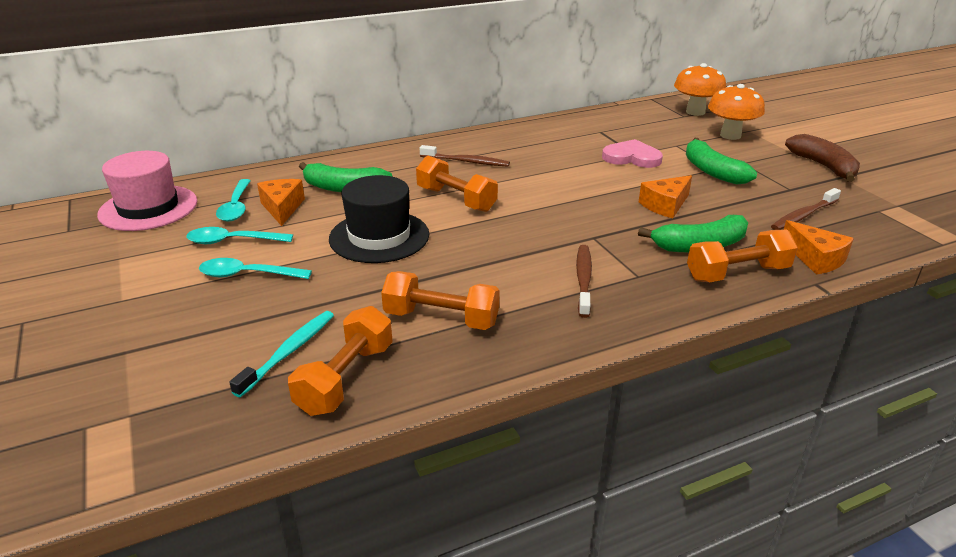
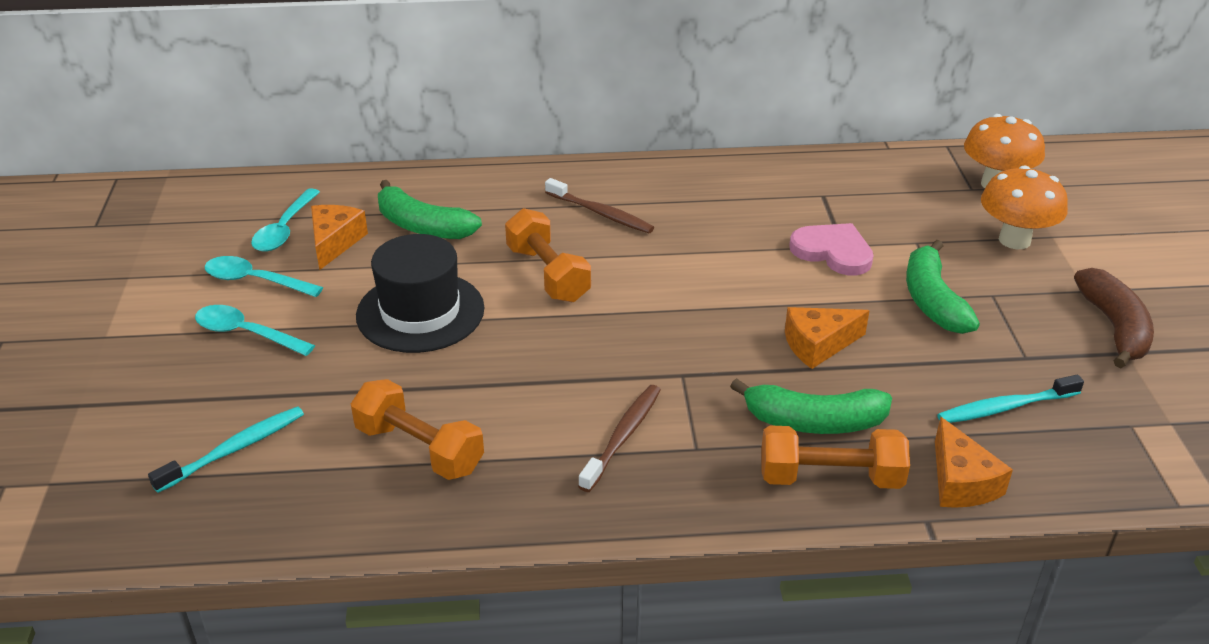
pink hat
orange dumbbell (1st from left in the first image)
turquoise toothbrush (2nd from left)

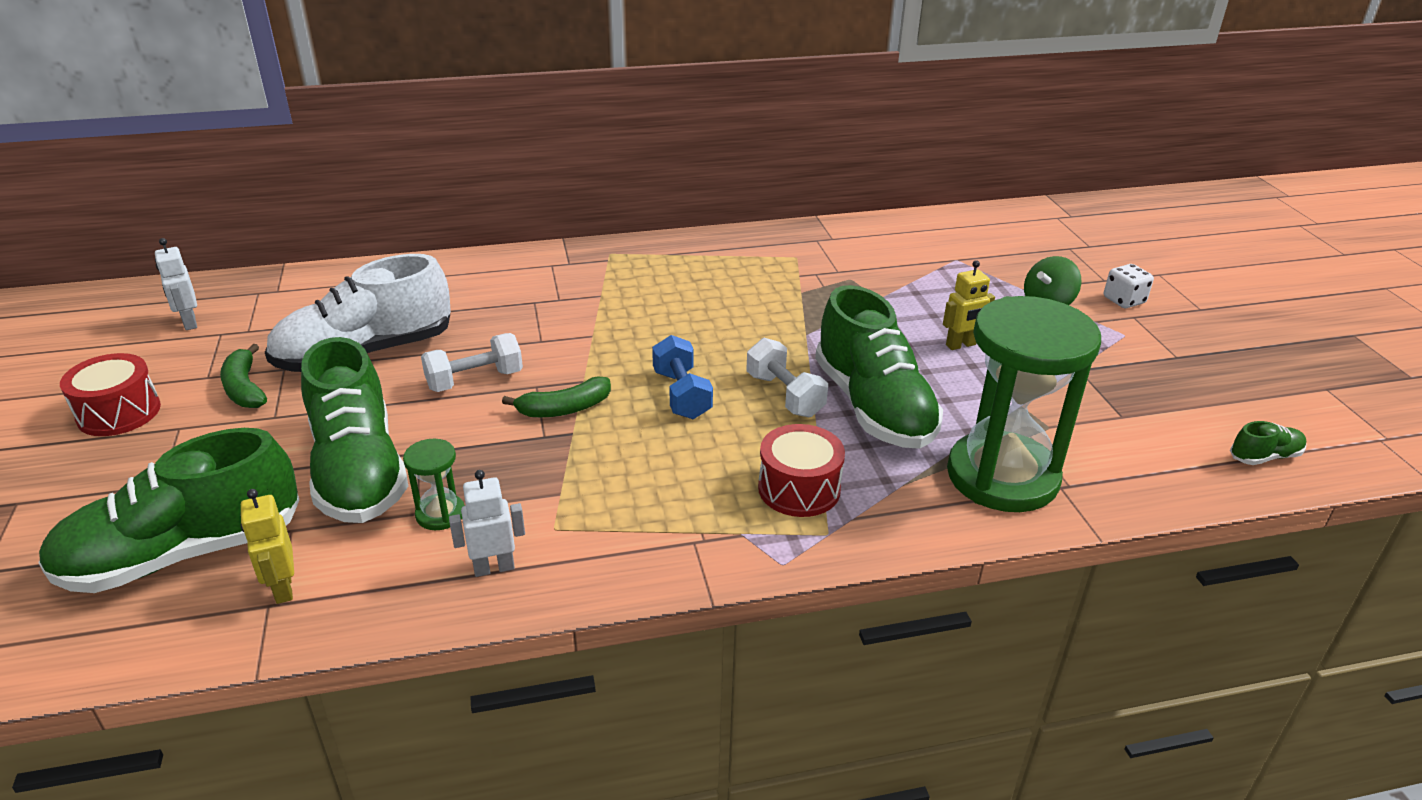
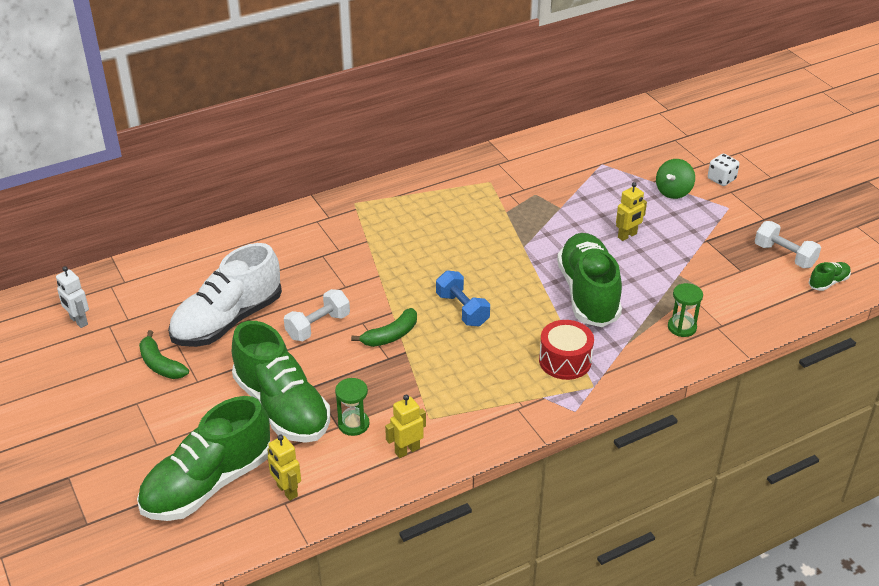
red drum (1st from left in the first image)
yellow robot (2nd from left)
white dumbbell (2nd from left)
green shoe (3rd from left)
green hourglass (2nd from left)

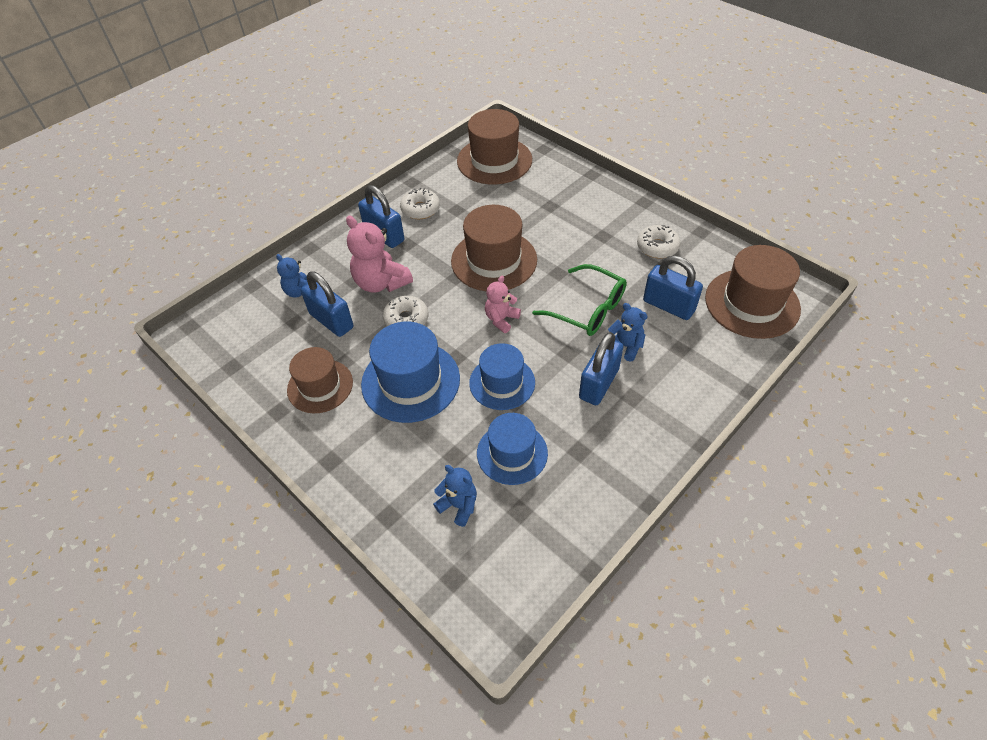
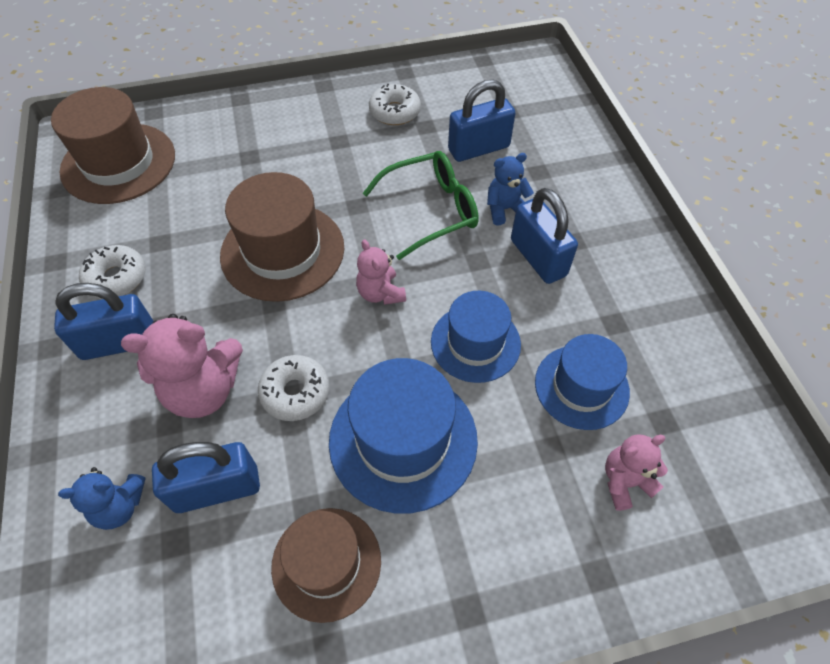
pink teddy bear (3rd from left)
brown hat (4th from left in the first image)

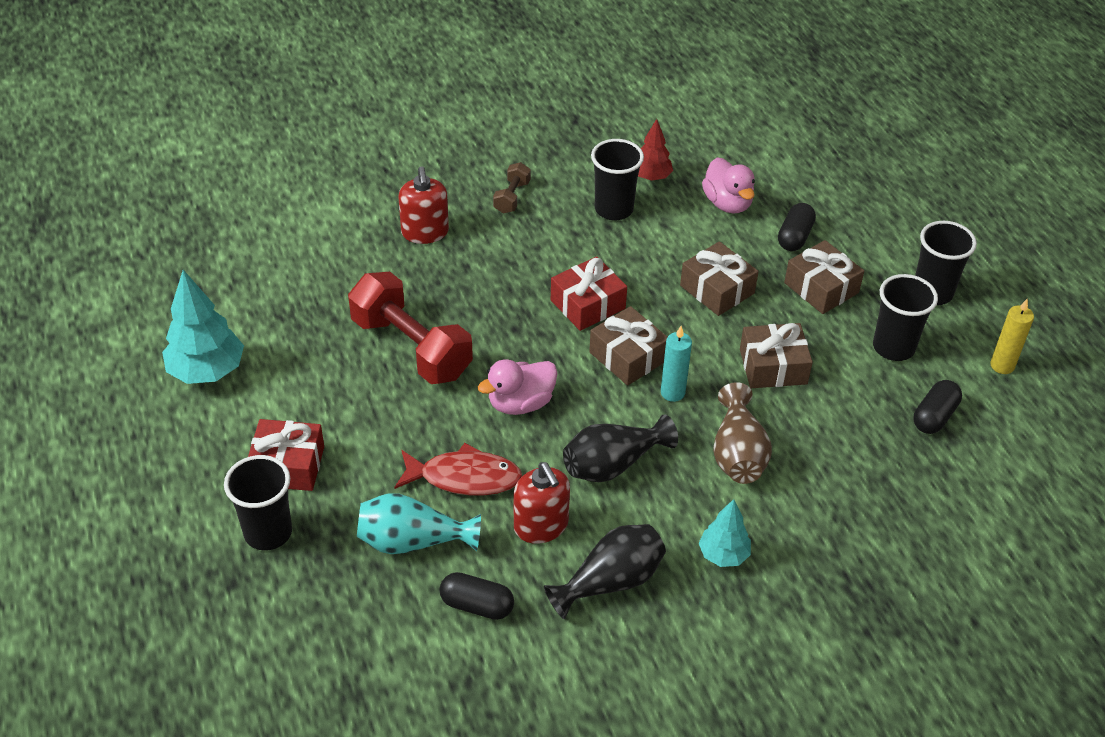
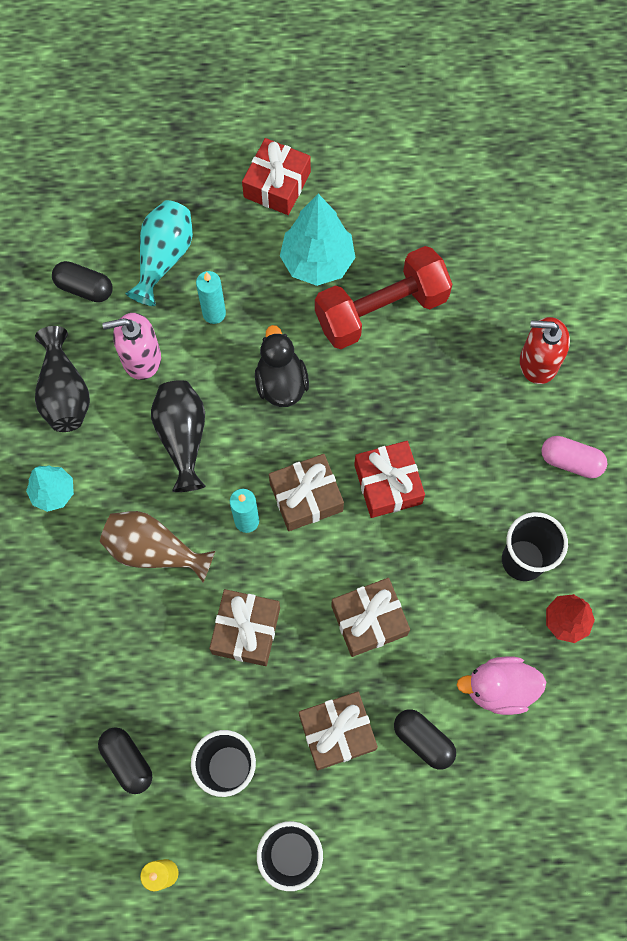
turquoise tree (2nd from left)
black cup (1st from left in the first image)
turquoise candle (1st from left)
black capsule (1st from left)
black duck
pink capsule
pink soap dispenser

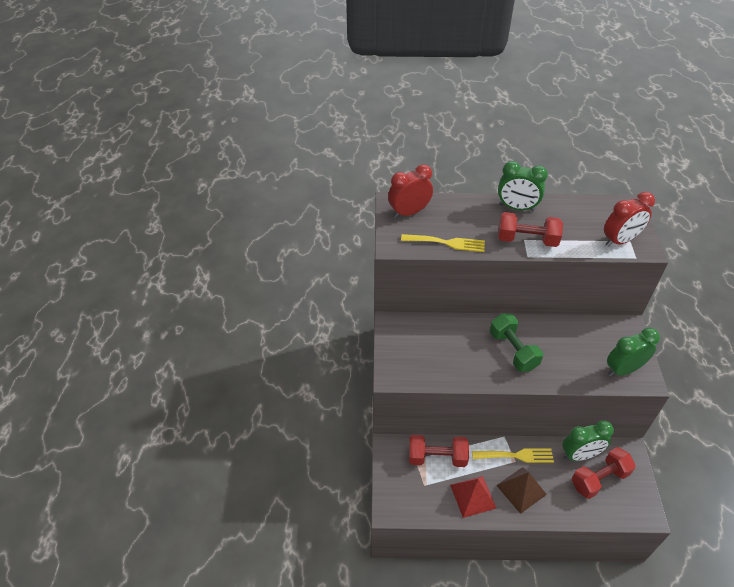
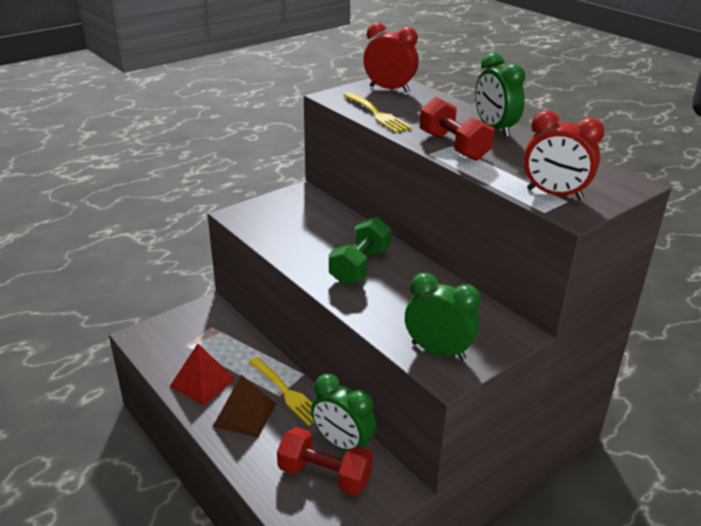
red dumbbell (1st from left in the first image)

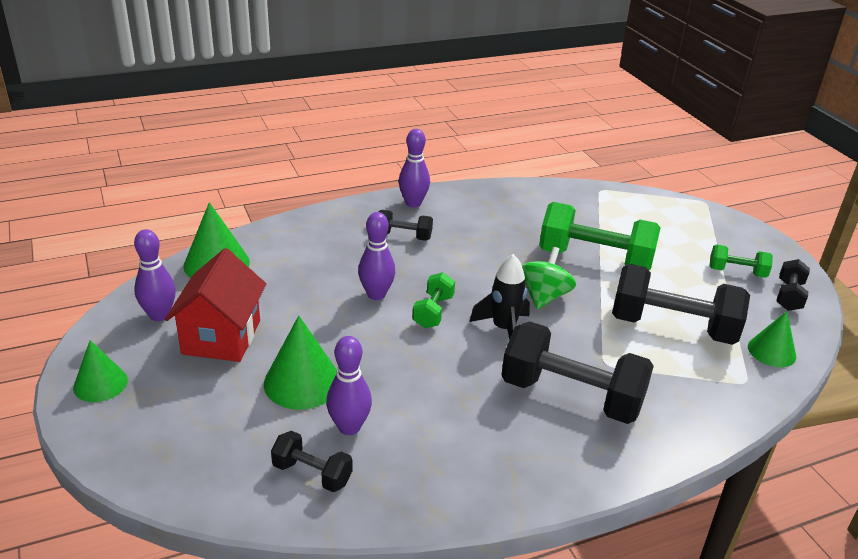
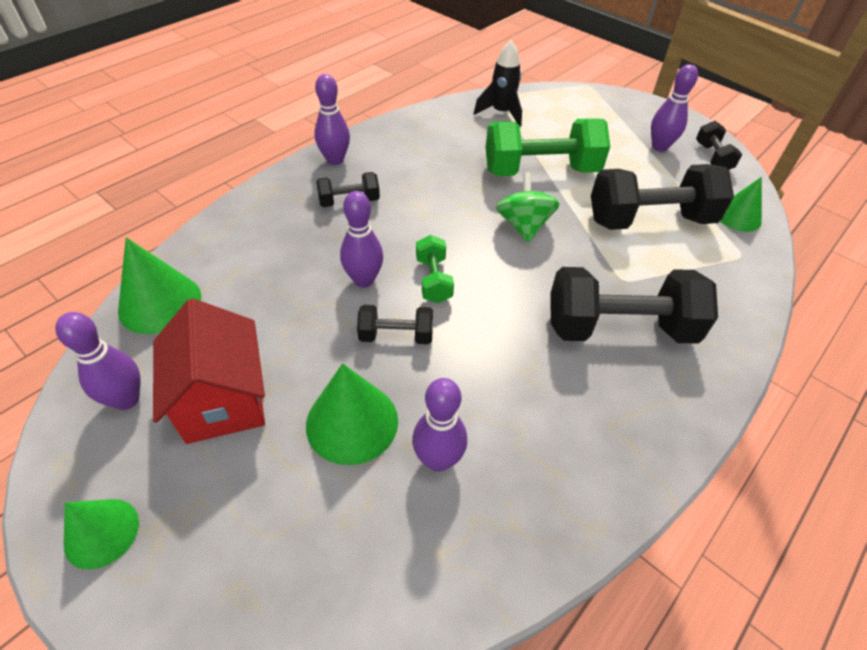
black dumbbell (2nd from left)
black rocket
purple bowling pin (5th from left)

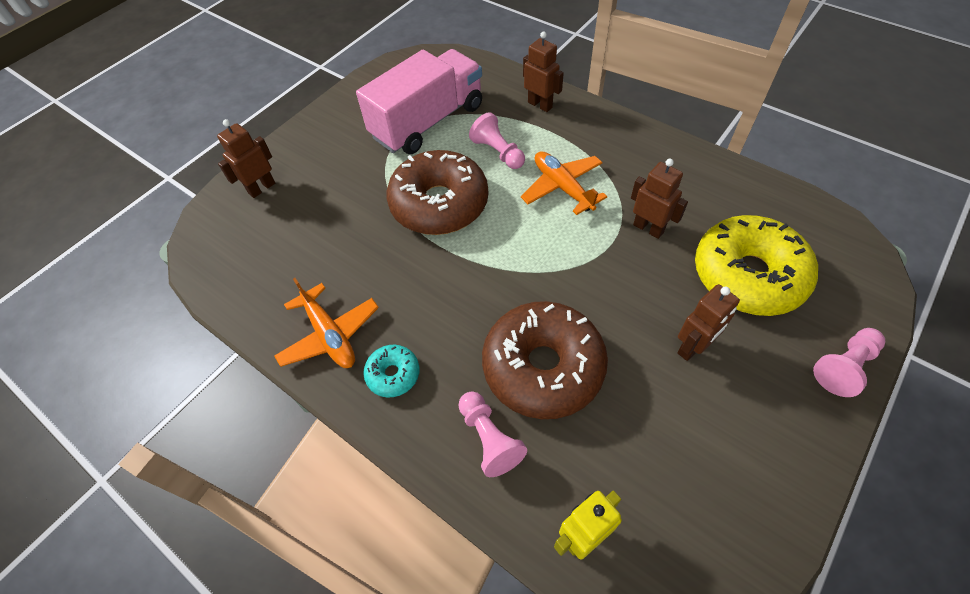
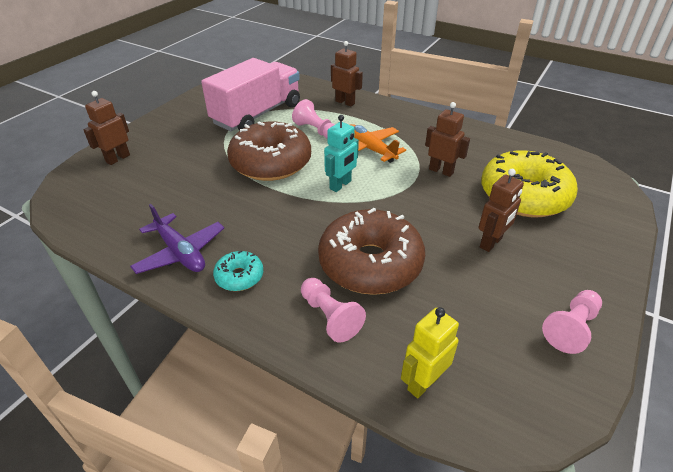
purple plane
pink pawn (3rd from left)
turquoise robot

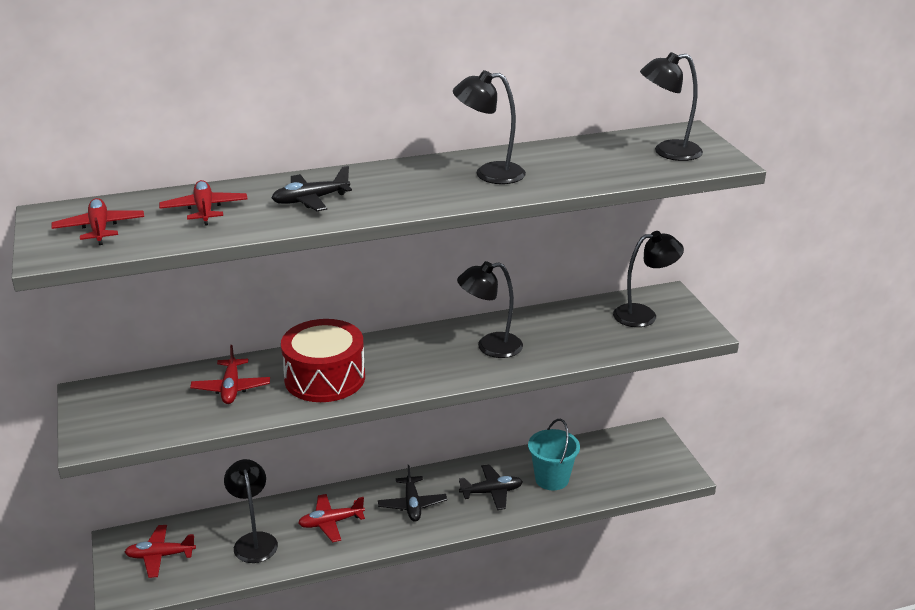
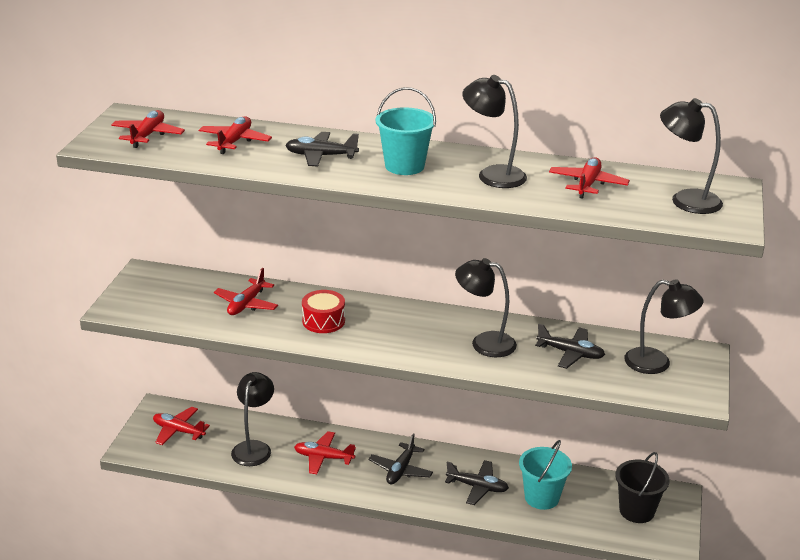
red drum
turquoise bucket (1st from left)
black plane (4th from left)
red plane (6th from left)
black bucket

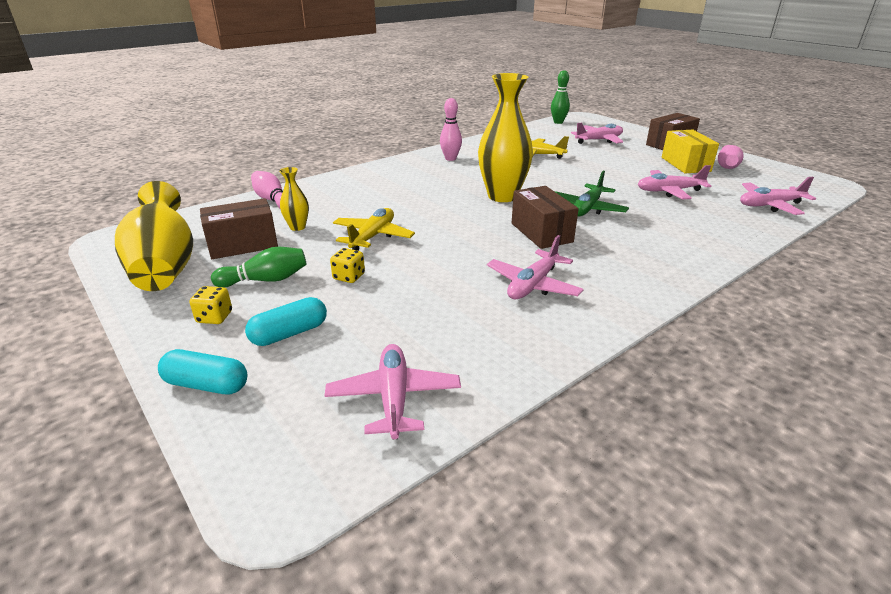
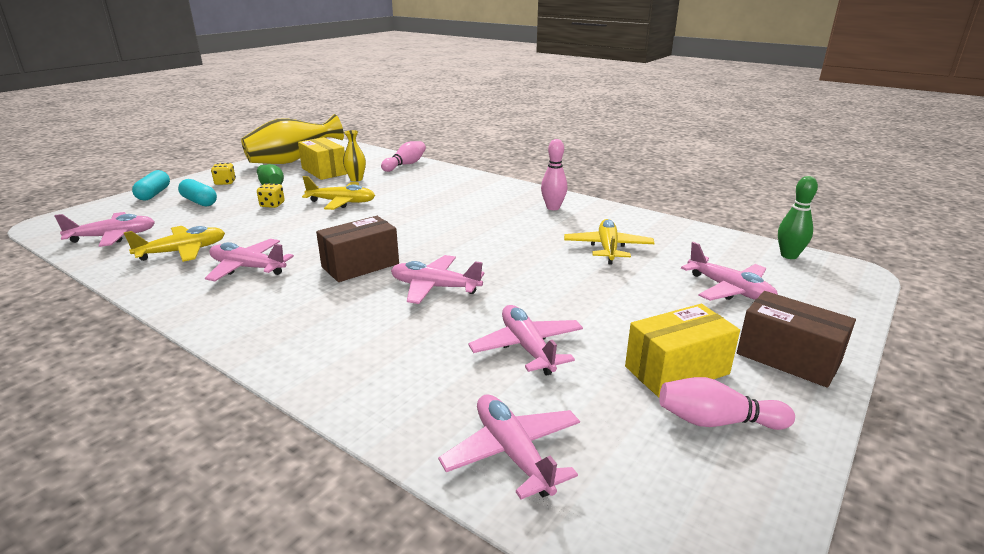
yellow box (1st from left)
yellow vase (3rd from left in the first image)
pink plane (3rd from left)
yellow plane (1st from left)

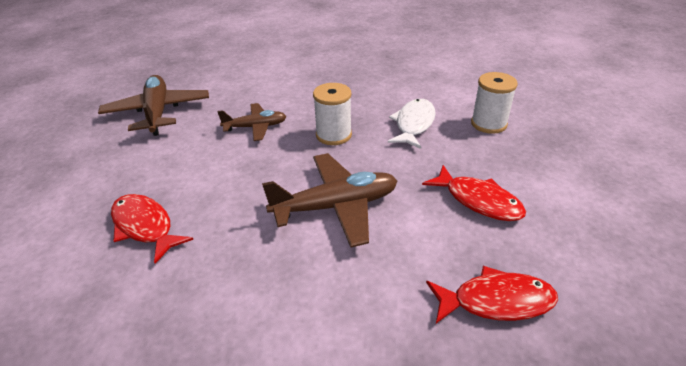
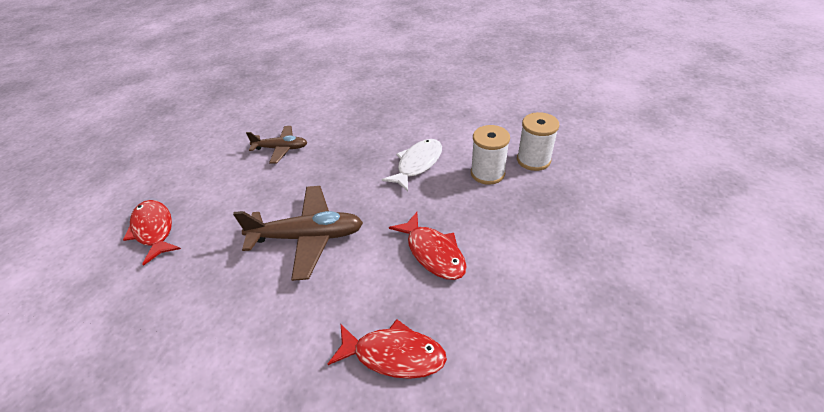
brown plane (1st from left in the first image)
white spool (2nd from left)

